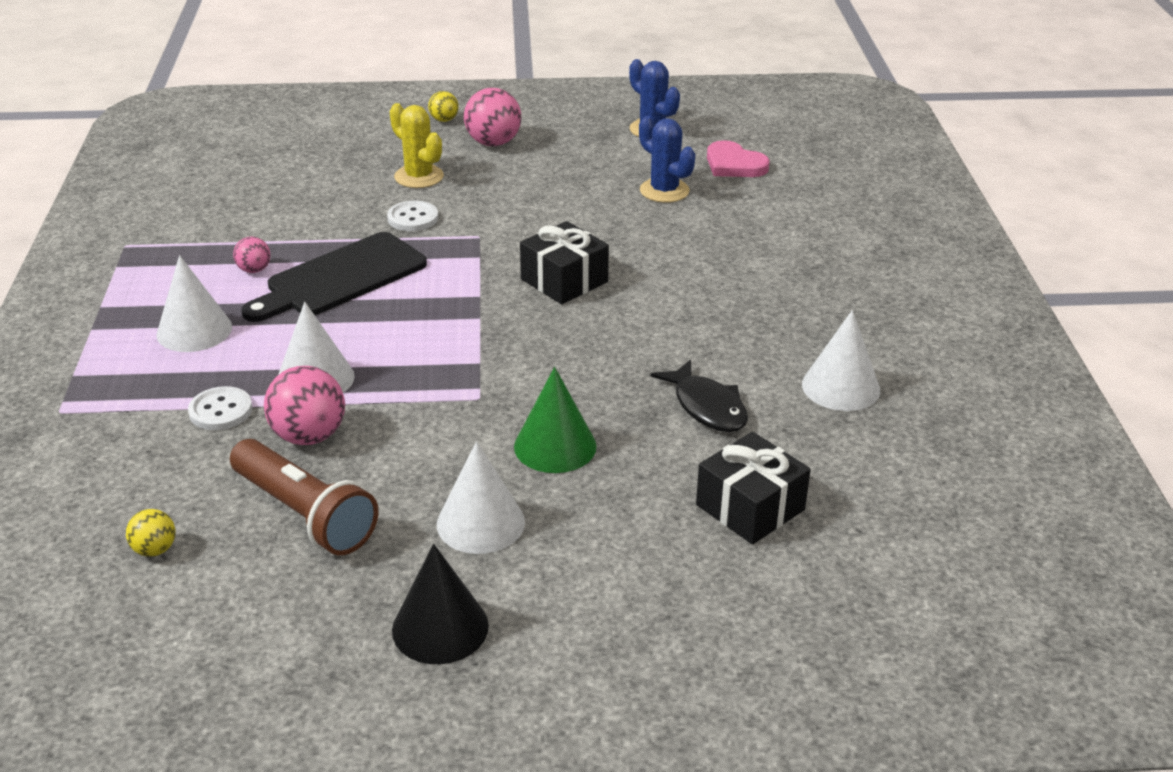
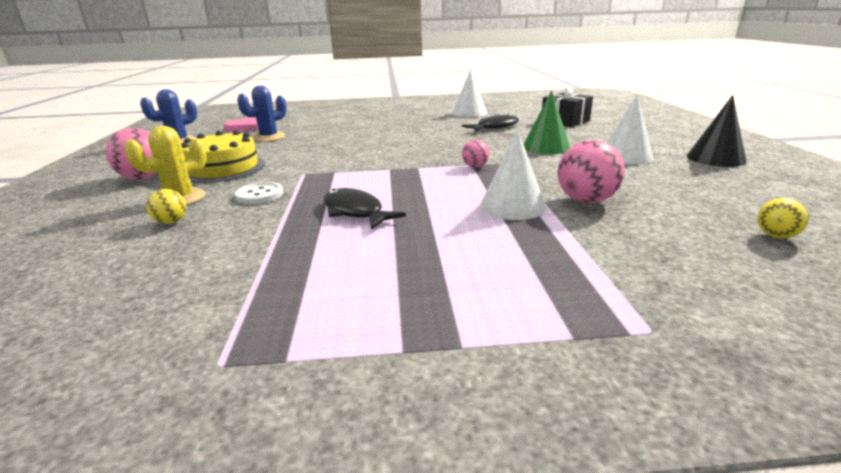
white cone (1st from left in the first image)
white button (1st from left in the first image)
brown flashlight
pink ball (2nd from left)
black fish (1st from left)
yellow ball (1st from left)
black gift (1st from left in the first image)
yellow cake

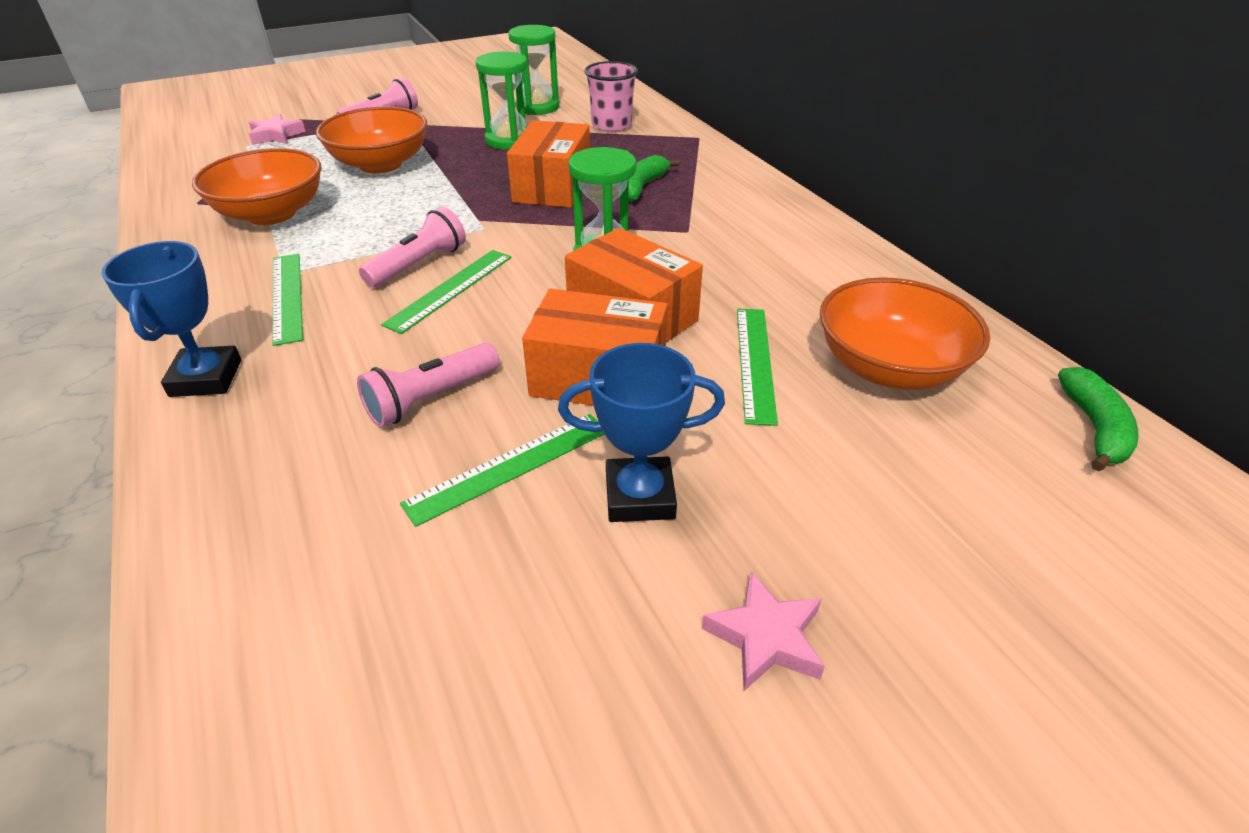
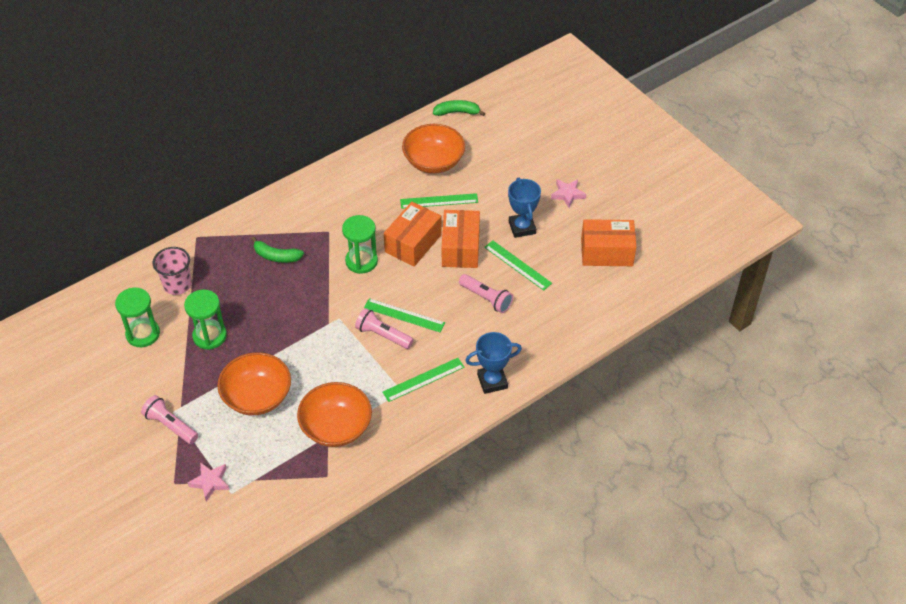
orange box (3rd from left)

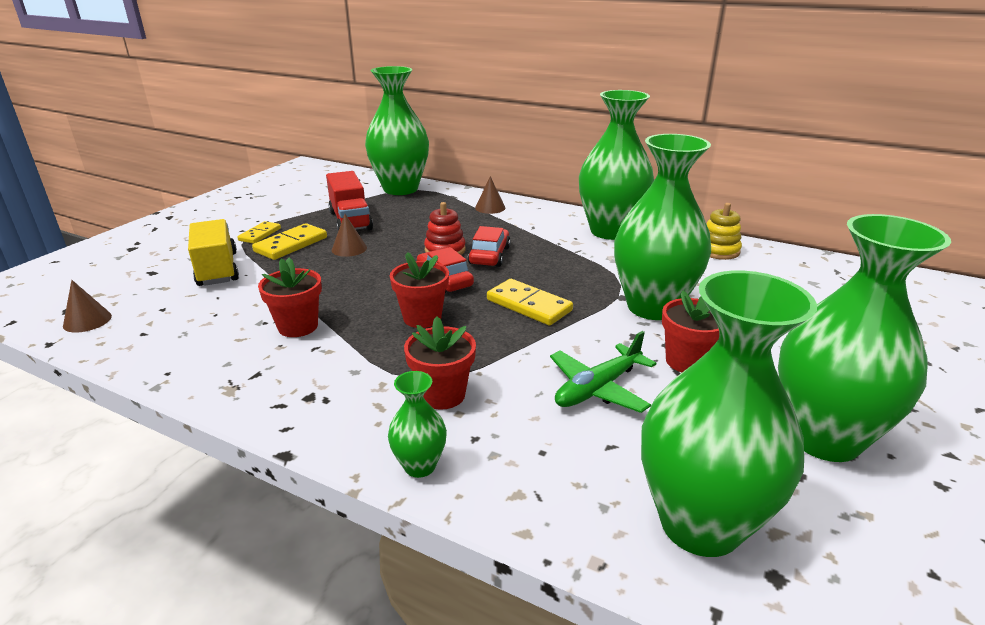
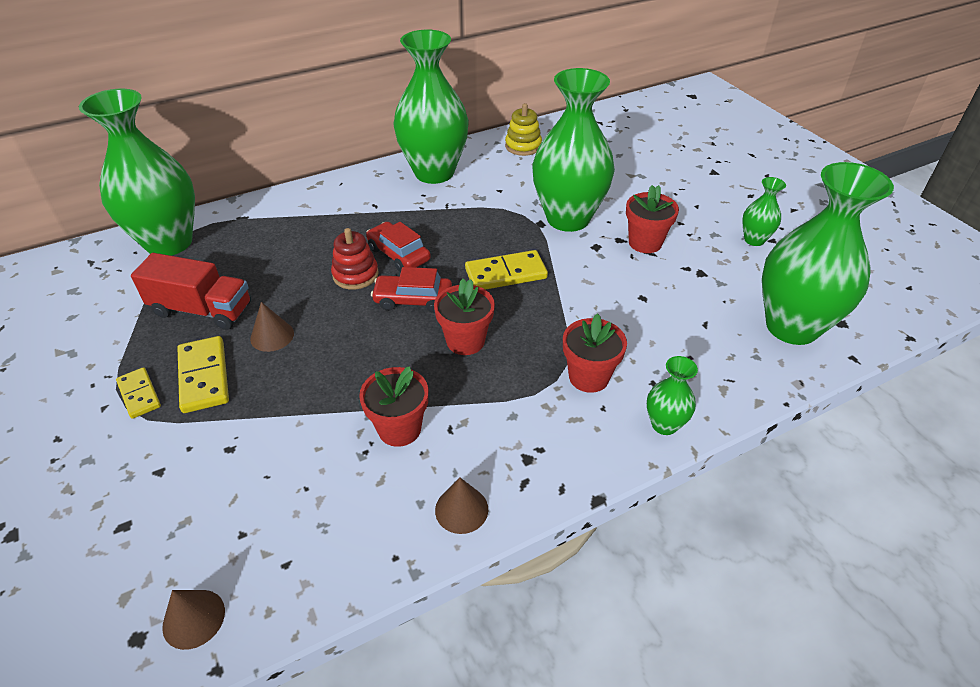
yellow truck
brown cone (3rd from left)
green plane
green vase (5th from left)

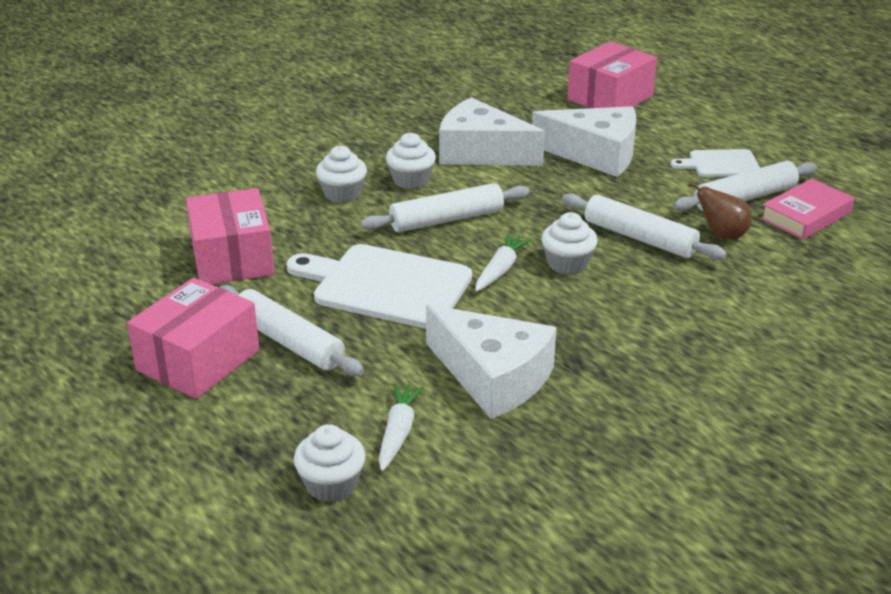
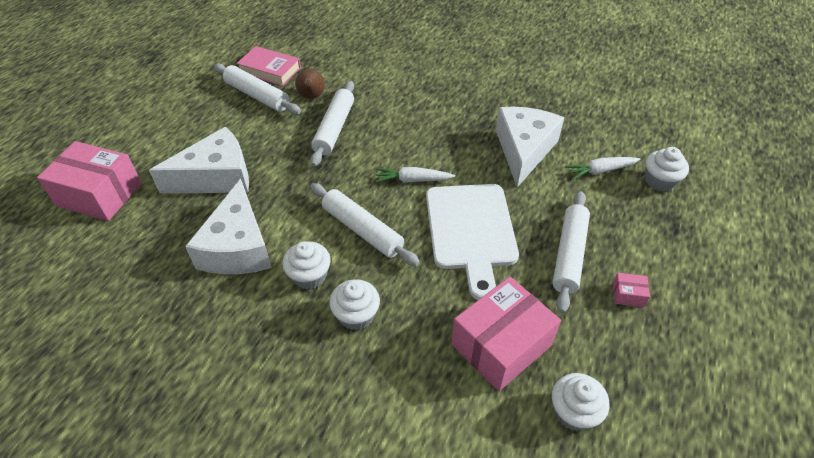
pink box (3rd from left)
white cheese (1st from left)
white cupcake (3rd from left)
white cutting board (2nd from left in the first image)

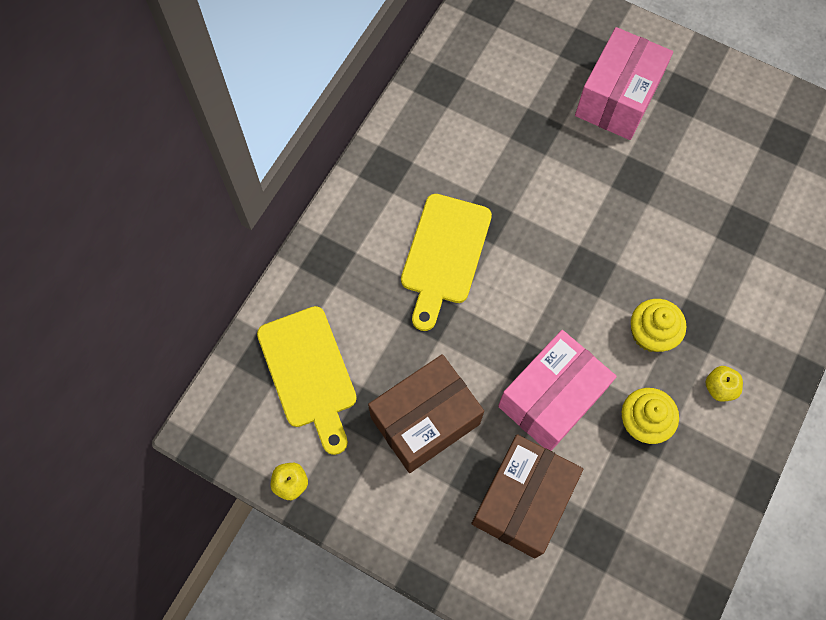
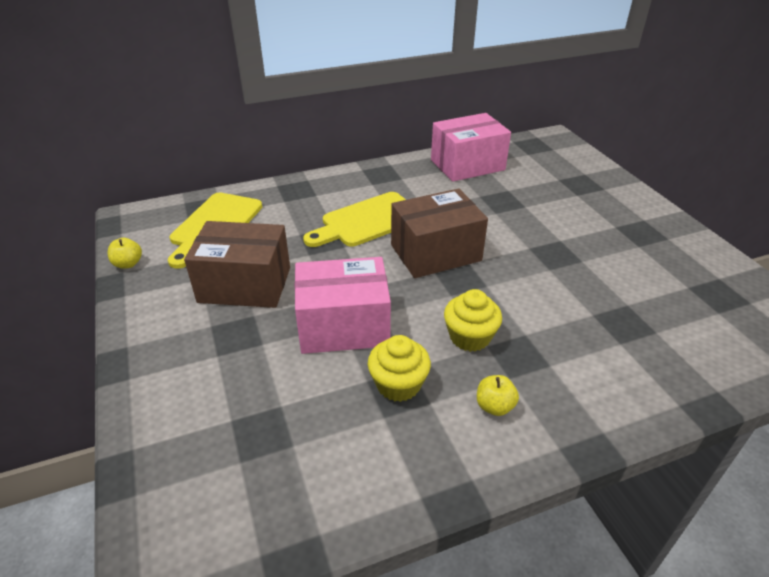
brown box (2nd from left)
pink box (2nd from left)

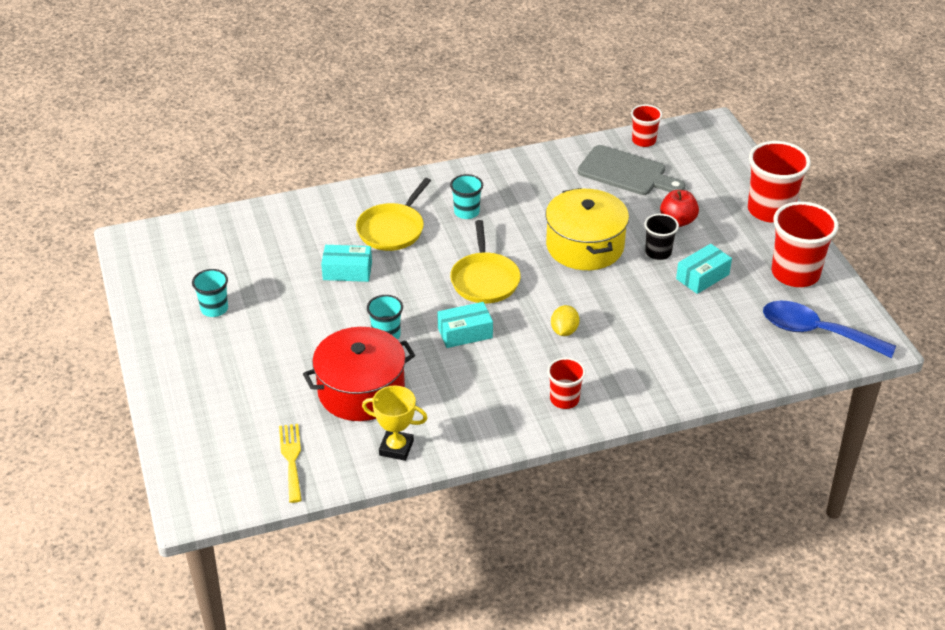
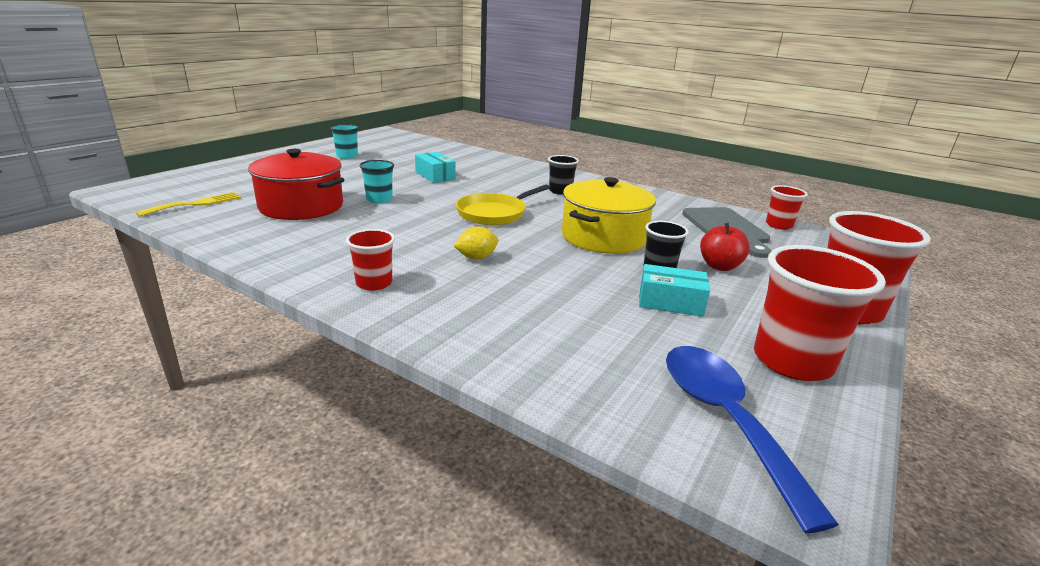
yellow pan (1st from left in the first image)
yellow trophy
turquoise box (2nd from left in the first image)
black cup (1st from left)

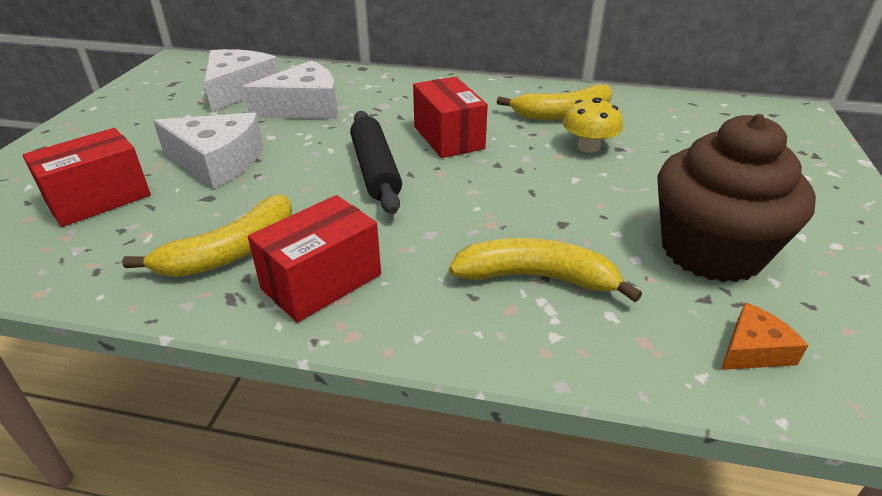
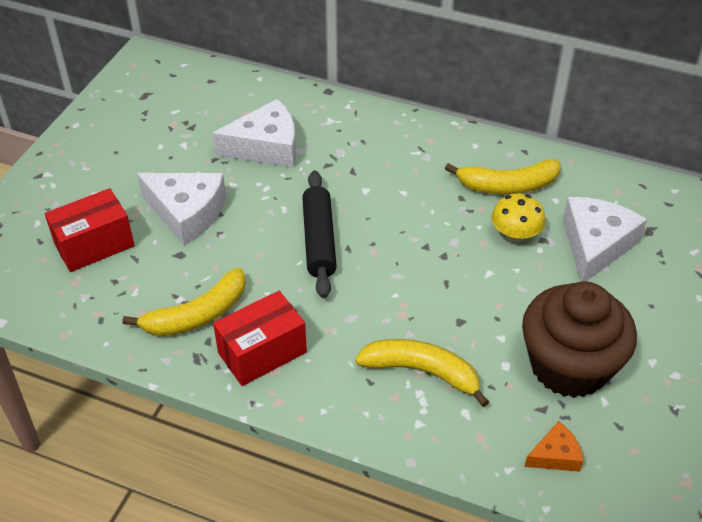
white cheese (3rd from left)
red box (3rd from left in the first image)

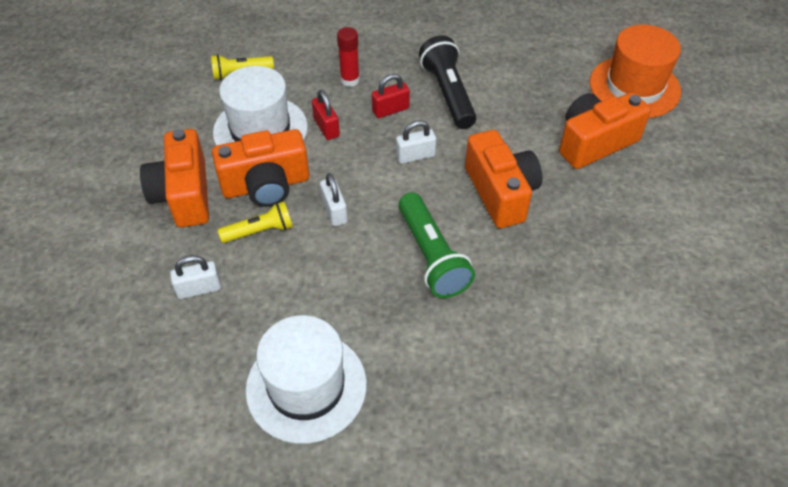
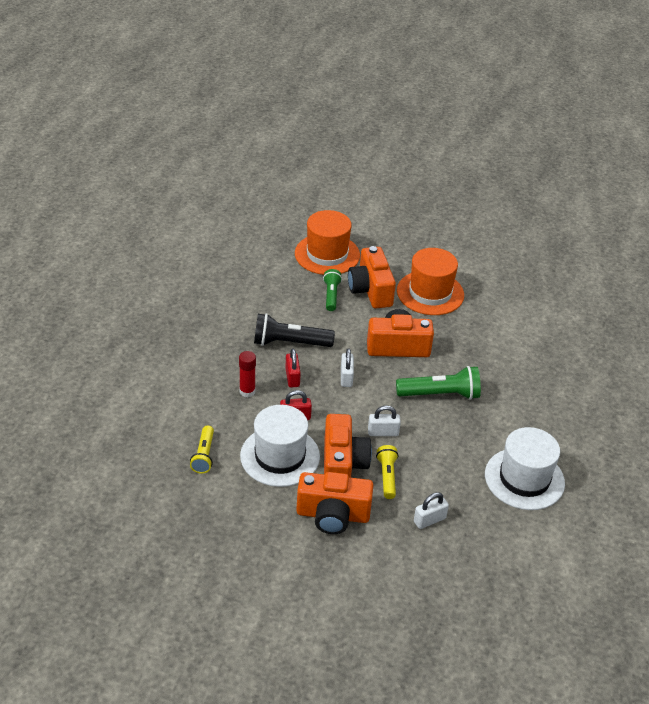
white padlock (3rd from left)
green flashlight (1st from left)
orange hat (2nd from left)

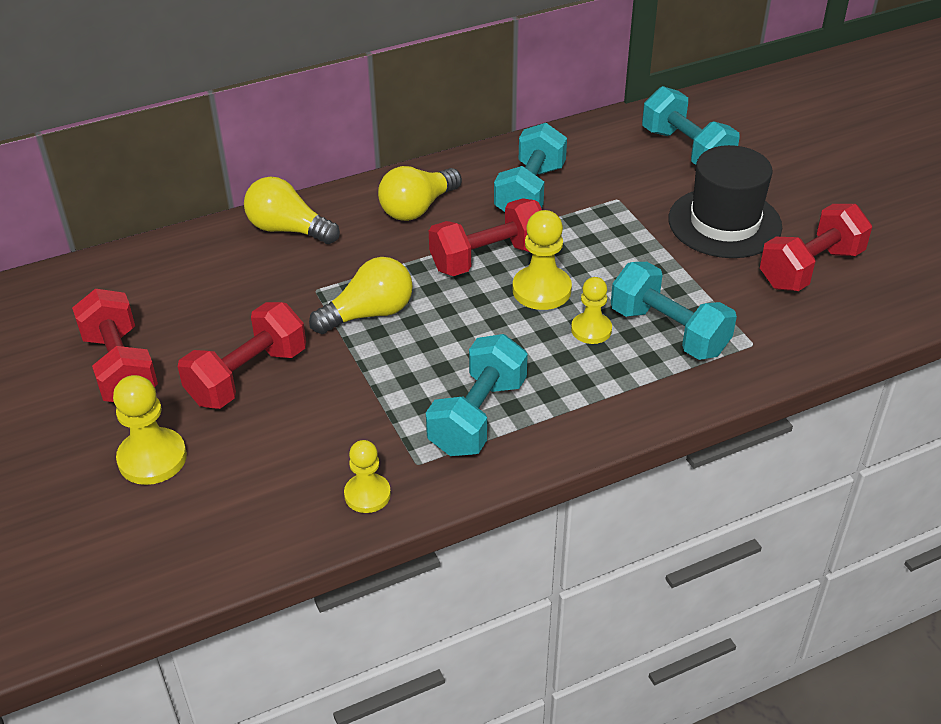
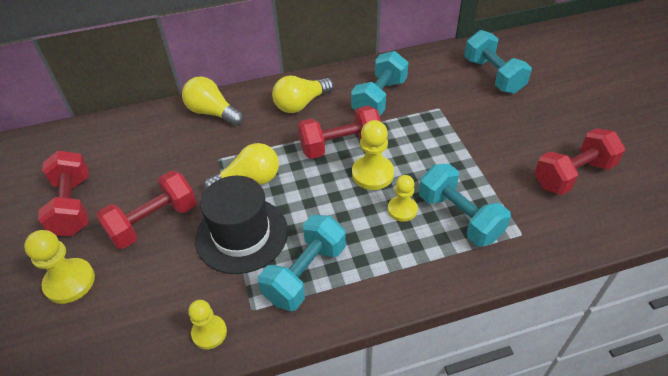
black hat

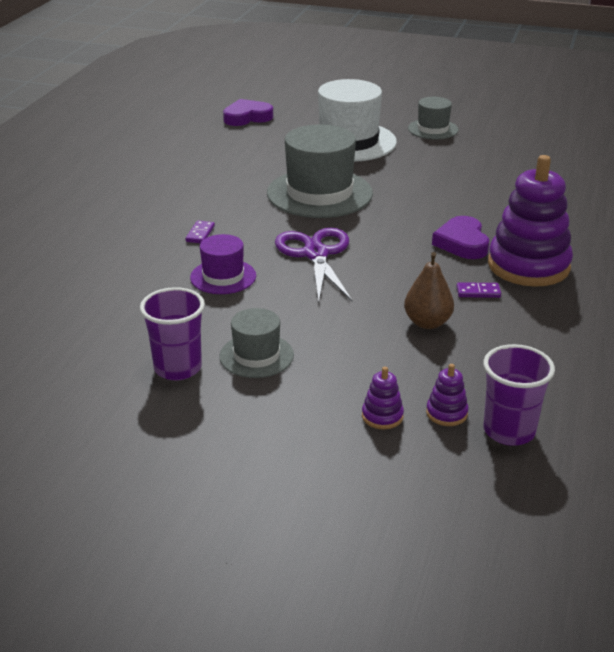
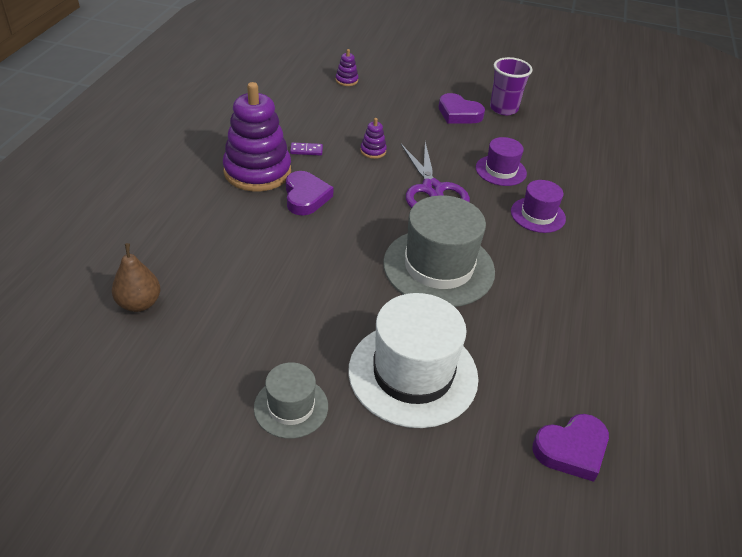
purple hat (2nd from left)
purple heart (2nd from left)
purple stacking toy (3rd from left)
brown pear
purple cup (2nd from left in the first image)

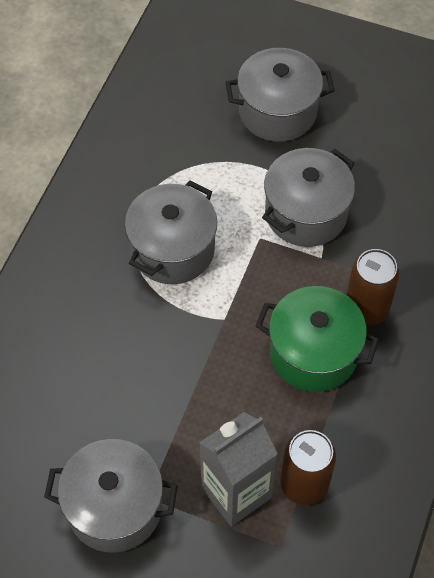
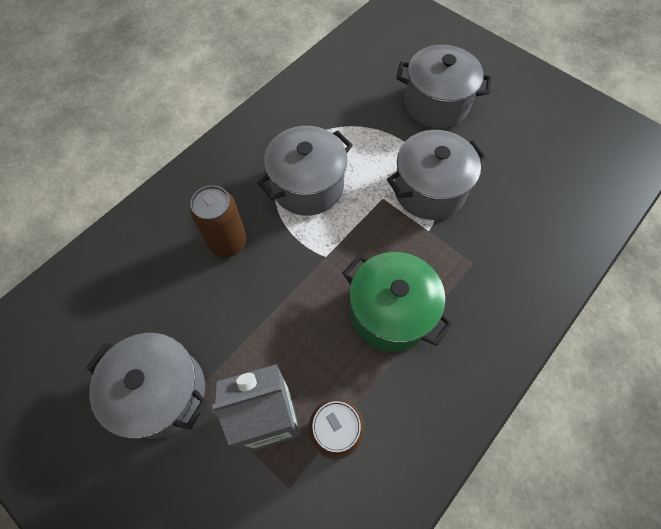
brown can (1st from left)

